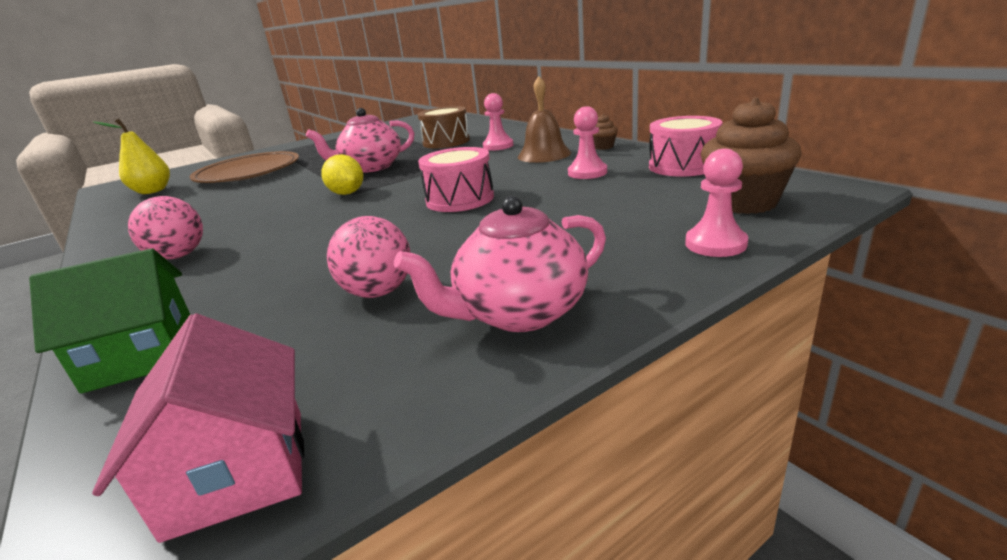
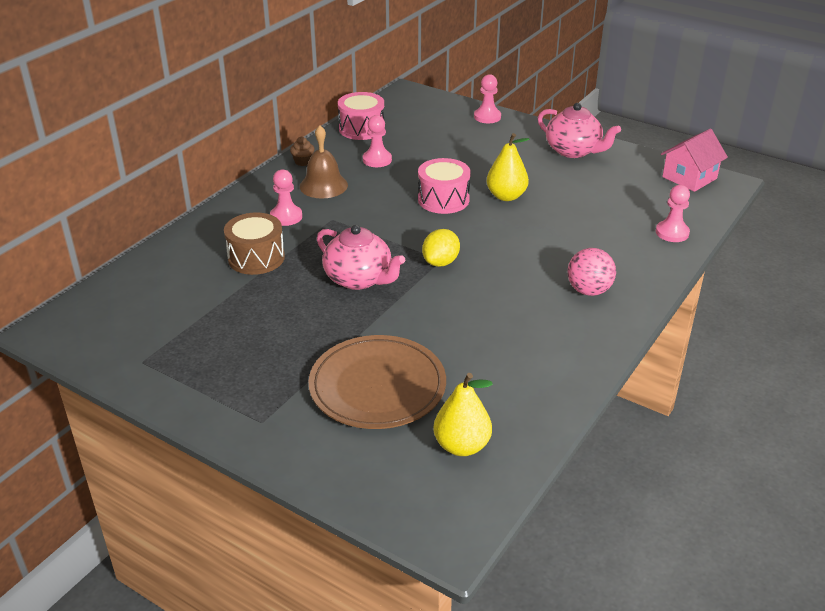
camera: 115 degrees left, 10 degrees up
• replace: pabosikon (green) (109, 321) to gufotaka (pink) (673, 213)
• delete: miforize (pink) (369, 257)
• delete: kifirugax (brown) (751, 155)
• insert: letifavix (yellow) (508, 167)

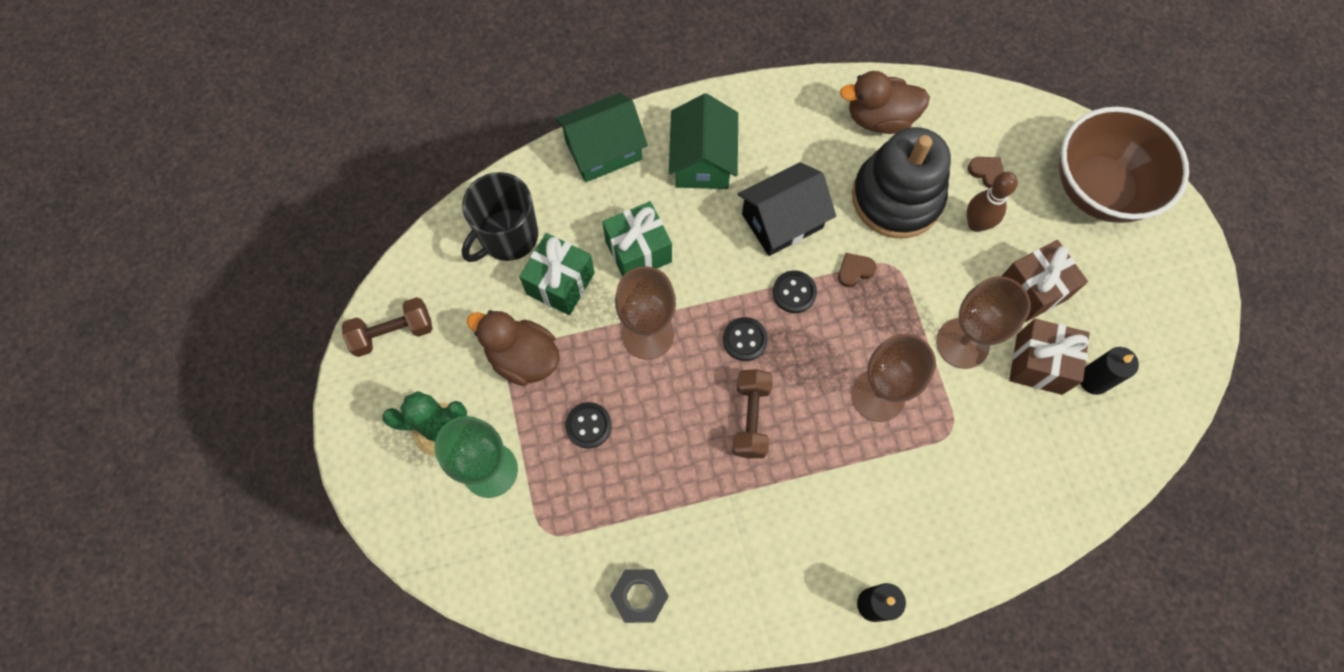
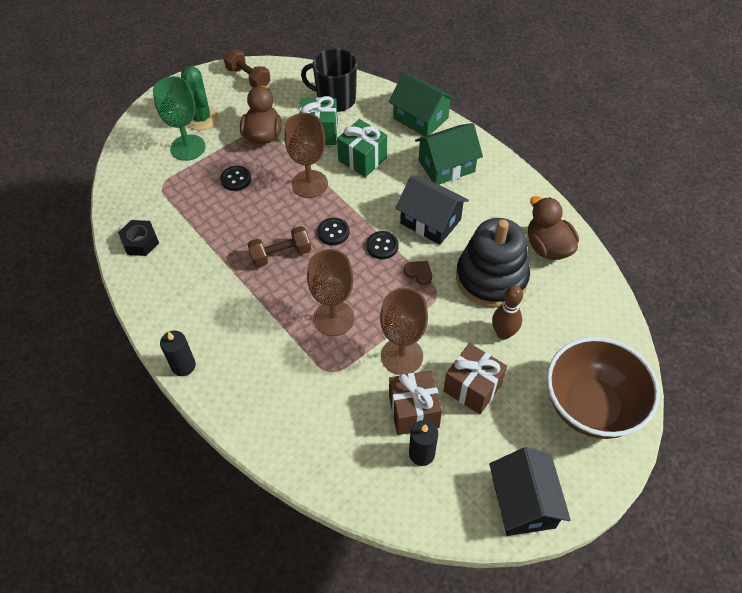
camera: 65 degrees right, 15 degrees down
• delete: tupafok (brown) (986, 172)
• insert: pabosikon (black) (530, 491)

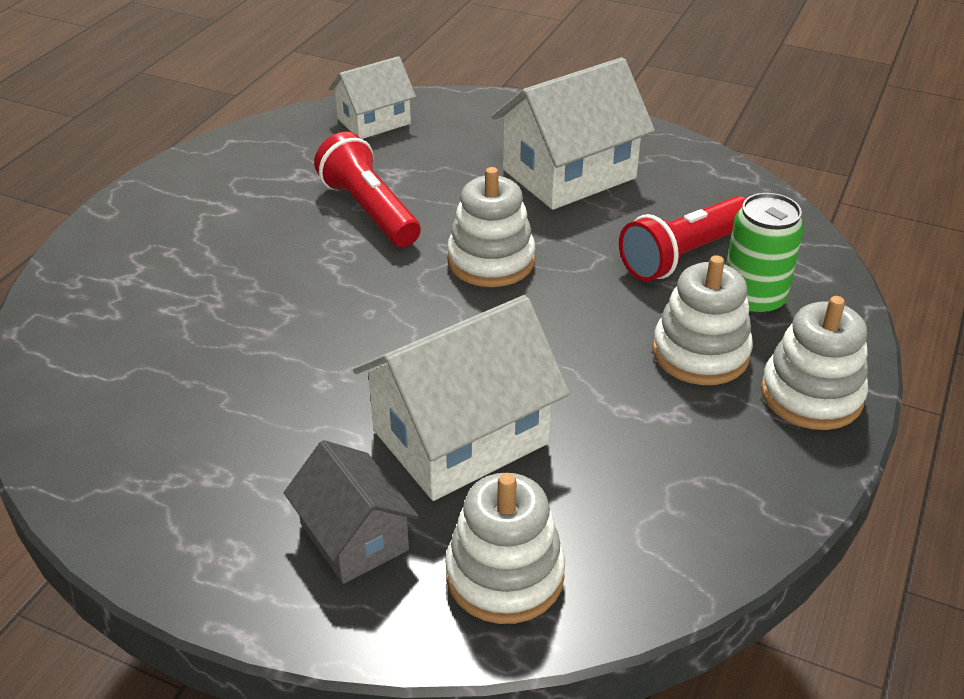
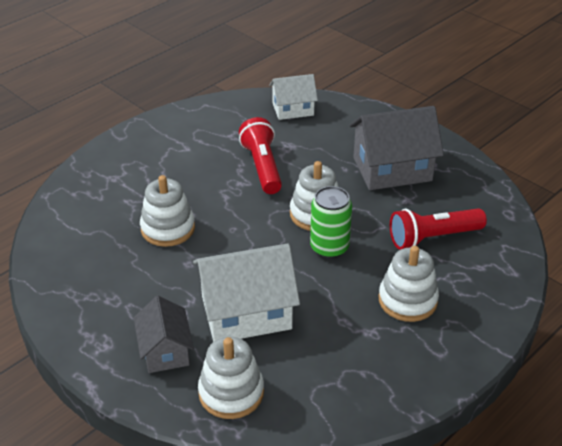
camera: 20 degrees right, 0 degrees up
• recolor: pabosikon (white) (573, 133) to pabosikon (grey) (396, 148)
• move: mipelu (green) (765, 254) to (331, 222)
• move: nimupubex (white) (814, 363) to (167, 211)

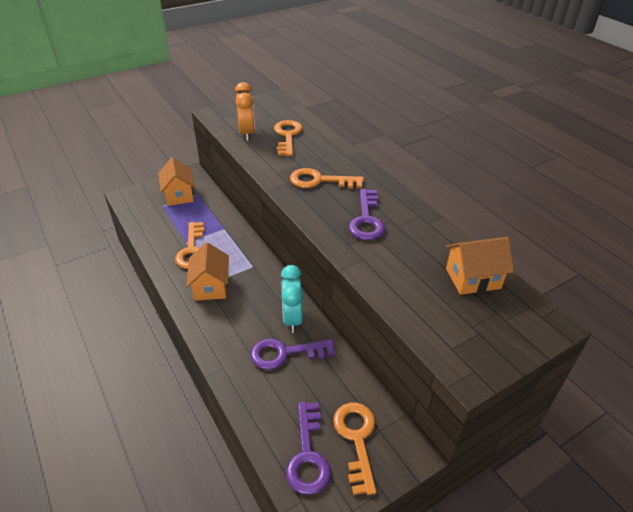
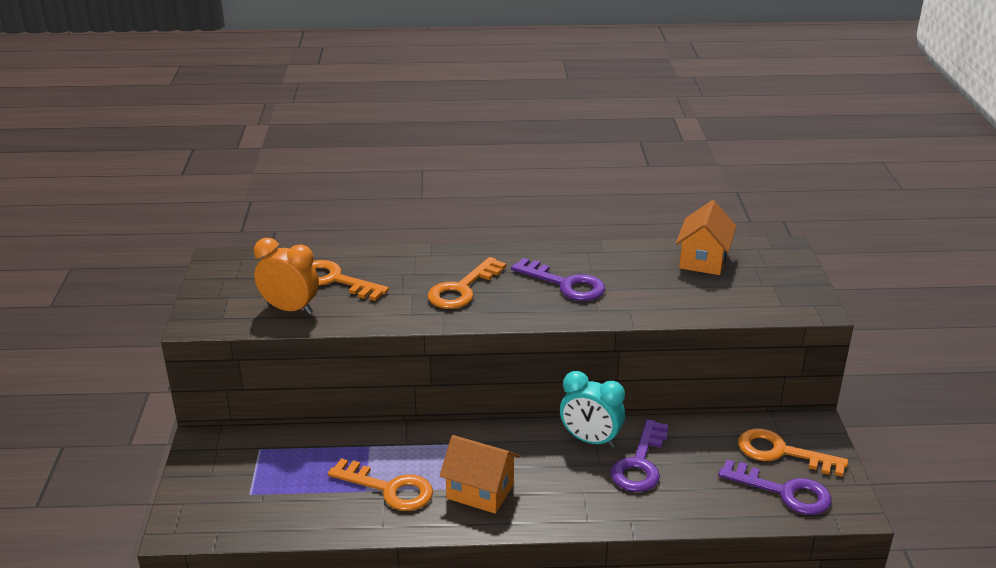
camera: 60 degrees left, 10 degrees down
• delete: pabosikon (orange) (176, 181)

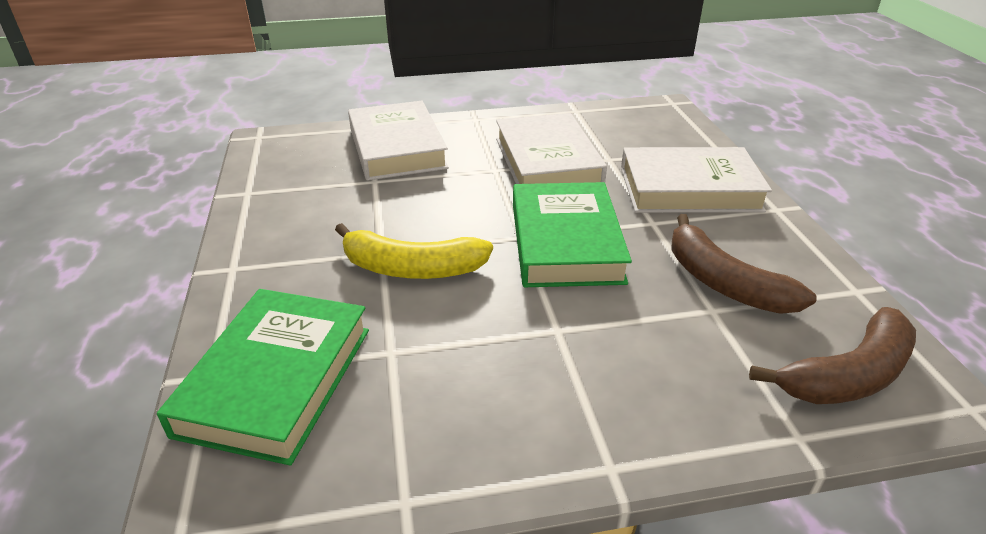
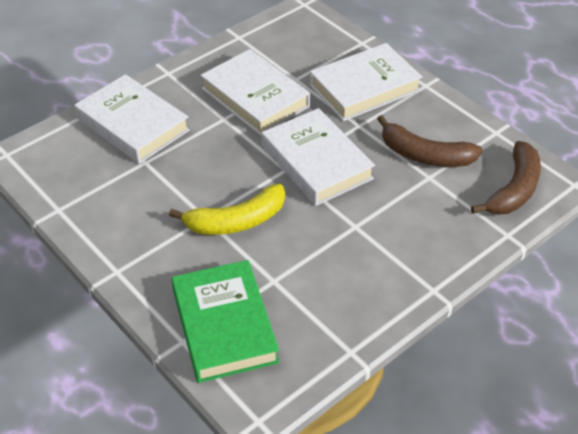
camera: 30 degrees left, 10 degrees up
• recolor: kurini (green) (572, 234) to kurini (white) (318, 157)

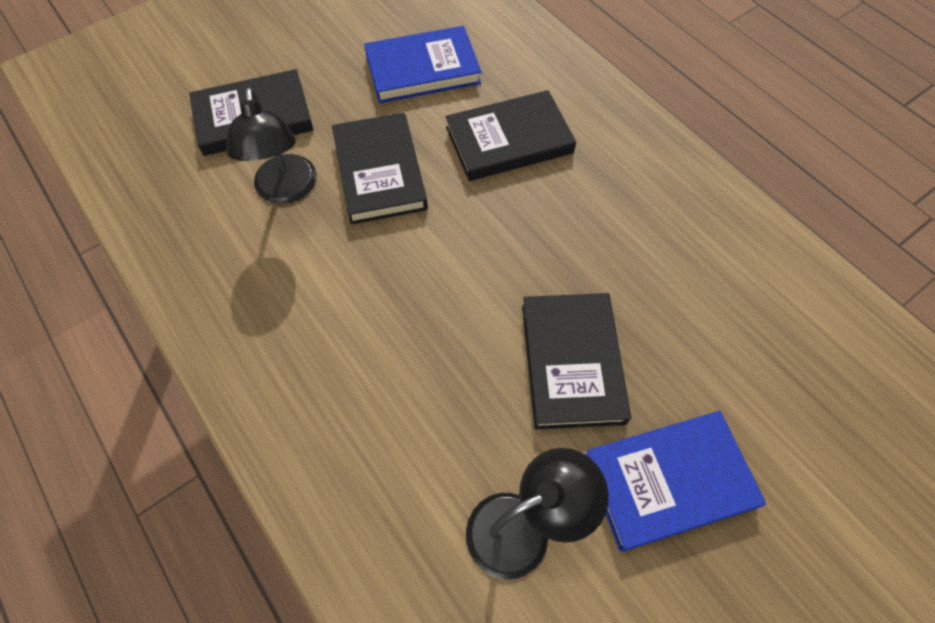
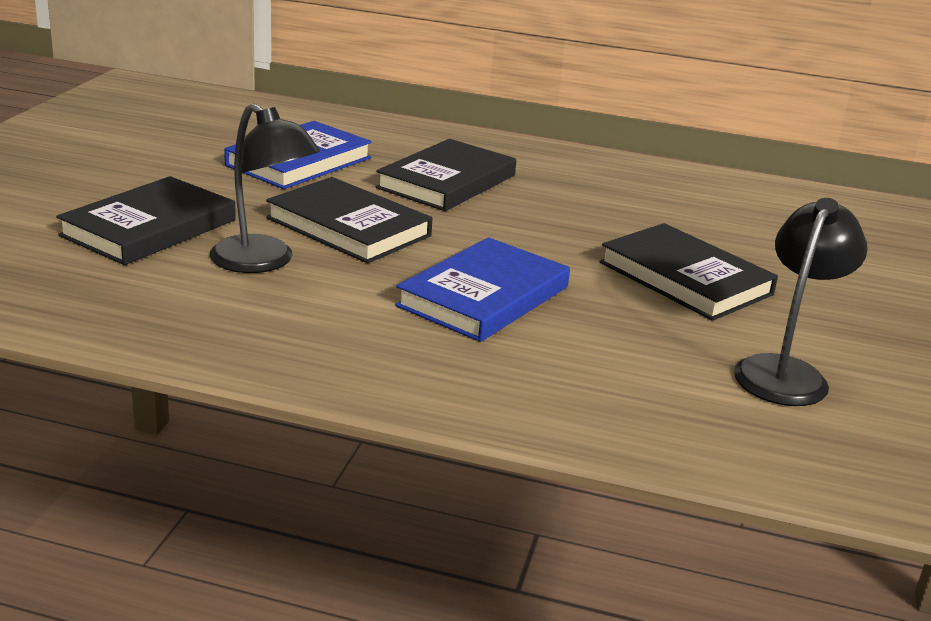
camera: 40 degrees left, 35 degrees down
• move: kurini (blue) (675, 481) to (482, 289)

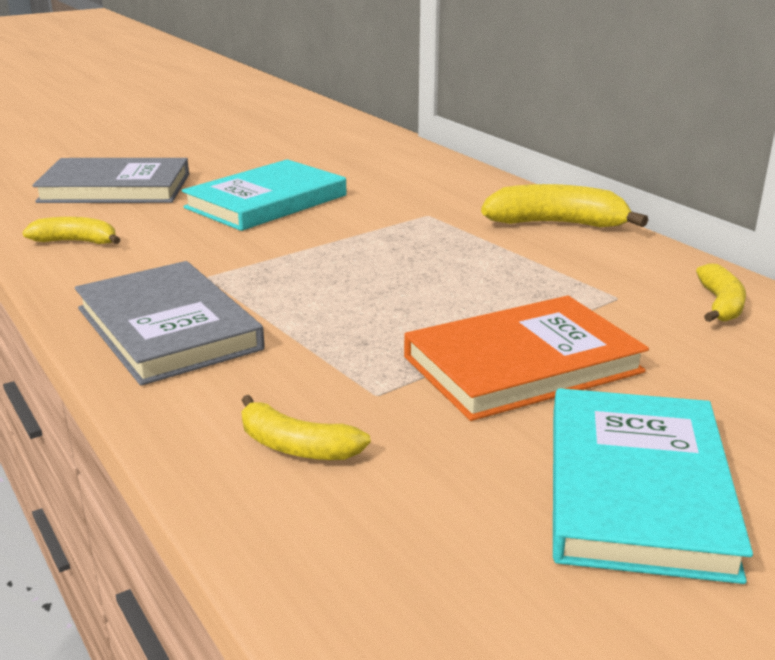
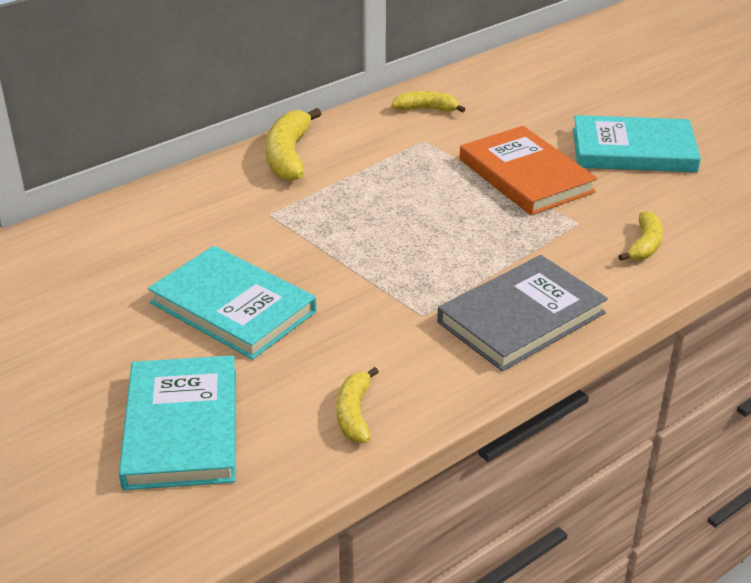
camera: 95 degrees left, 10 degrees up
• recolor: kurini (grey) (110, 180) to kurini (turquoise) (177, 423)

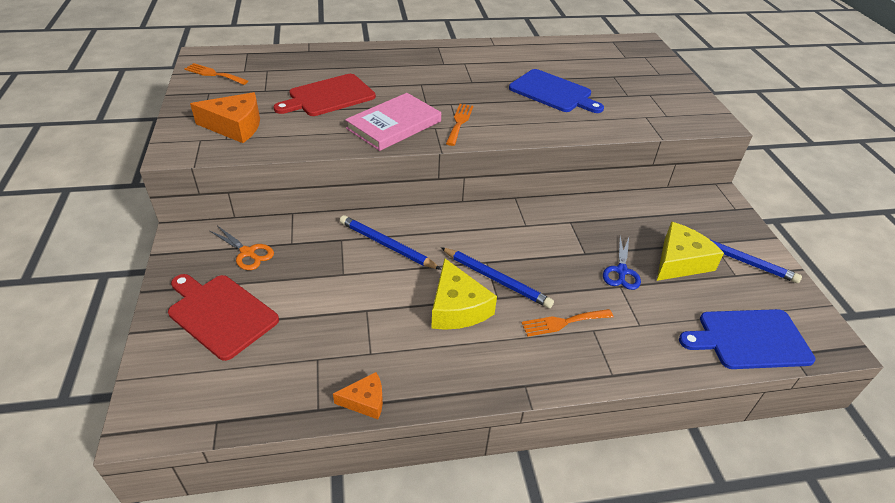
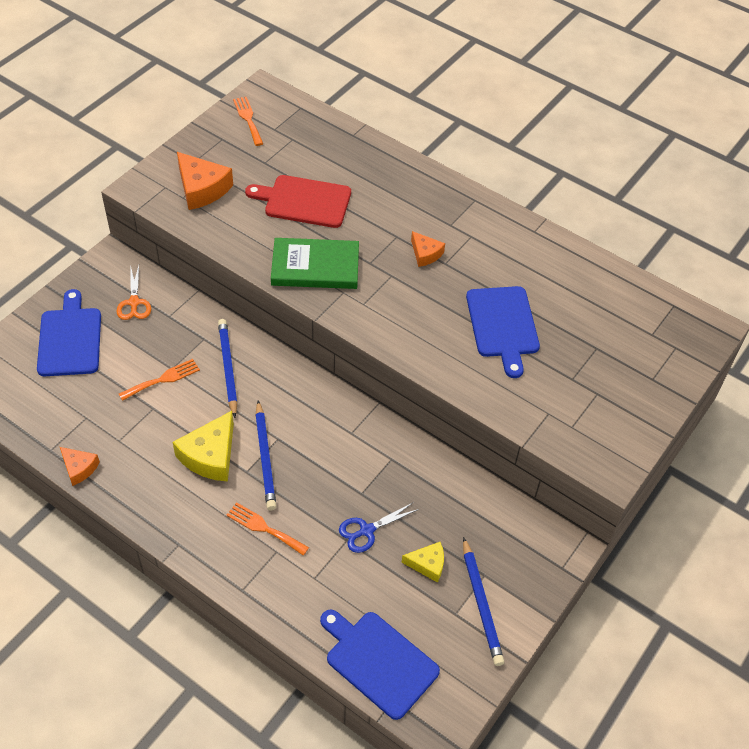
camera: 45 degrees right, 10 degrees up
• recolor: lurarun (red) (223, 317) to lurarun (blue) (69, 332)
• recolor: kurini (pink) (393, 122) to kurini (green) (315, 263)
• move: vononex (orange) (459, 125) to (159, 380)
• resize: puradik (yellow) (690, 251) = (423, 562) x0.58
• insert: puradik (orange) (428, 249)

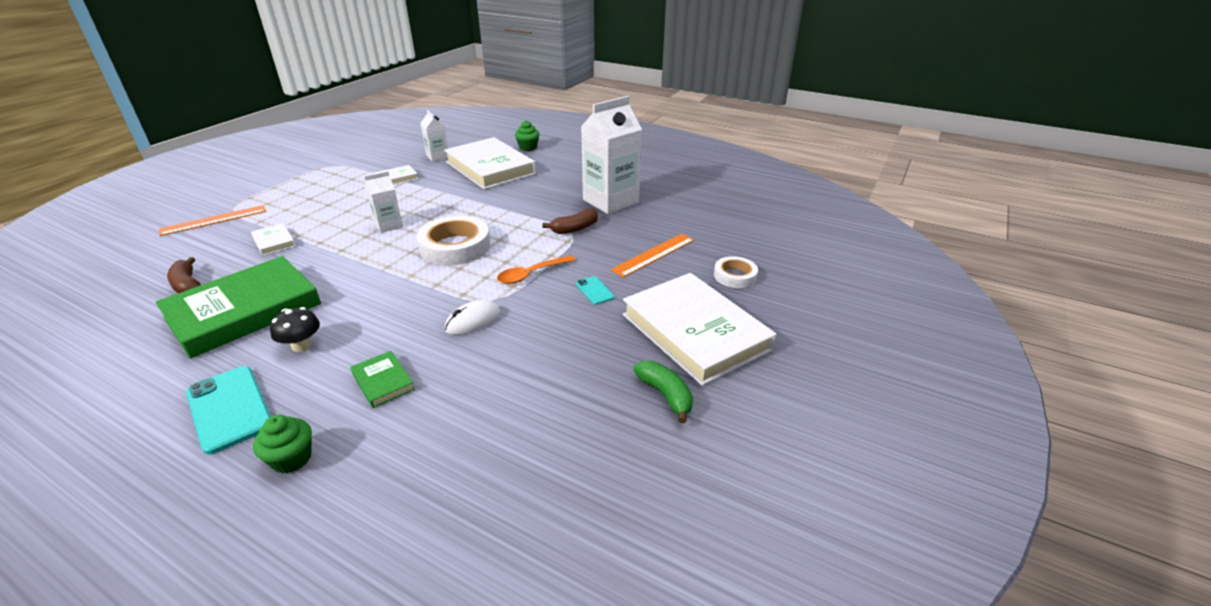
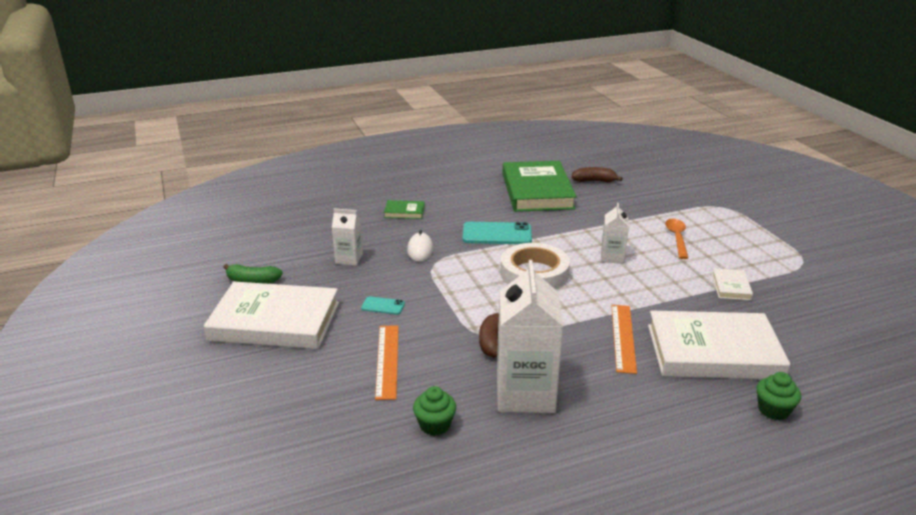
camera: 130 degrees right, 5 degrees down
• move: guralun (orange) (212, 220) to (624, 339)
• move: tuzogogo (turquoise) (228, 410) to (497, 233)
• delete: kurini (white) (273, 239)
• move: kifirugax (green) (282, 444) to (434, 411)
• delete: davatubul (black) (295, 329)
• move: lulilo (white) (434, 136) to (347, 237)
• move: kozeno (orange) (536, 269) to (676, 239)
• delete: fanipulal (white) (736, 272)

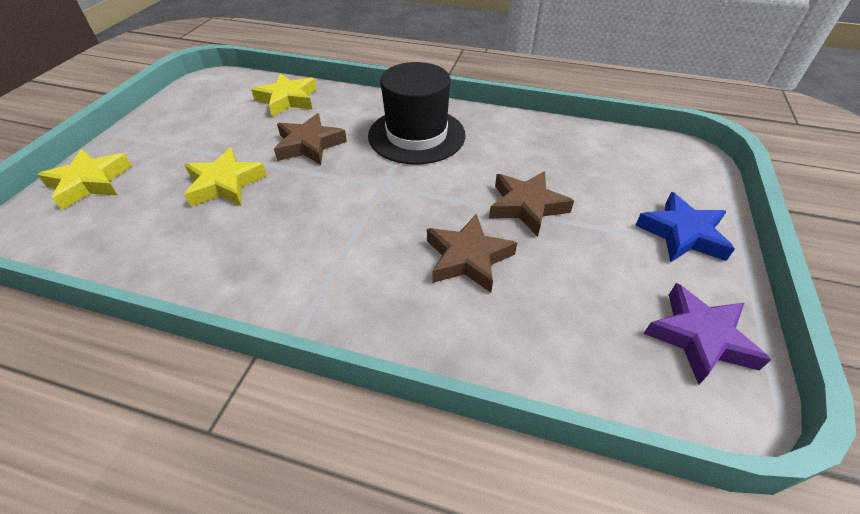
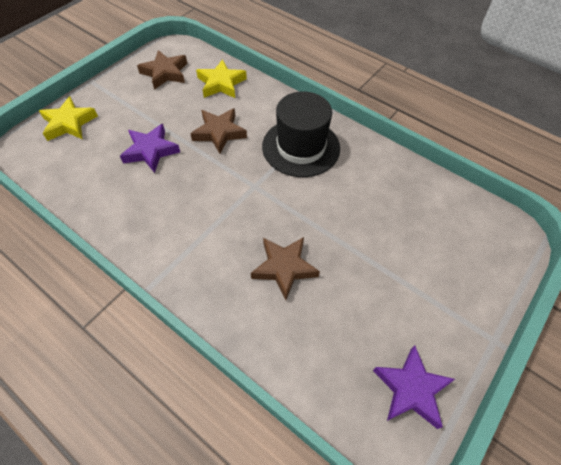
camera: 20 degrees right, 10 degrees up
• recolor: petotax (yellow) (225, 177) to petotax (purple) (150, 148)
• move: petotax (brown) (531, 204) to (162, 70)
• delete: petotax (blue) (685, 227)

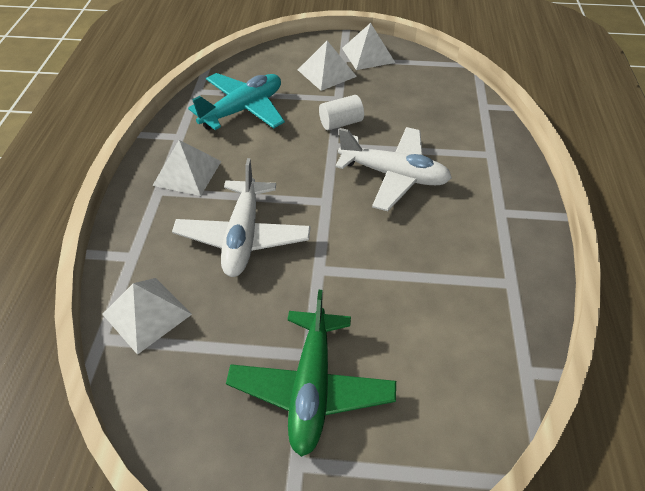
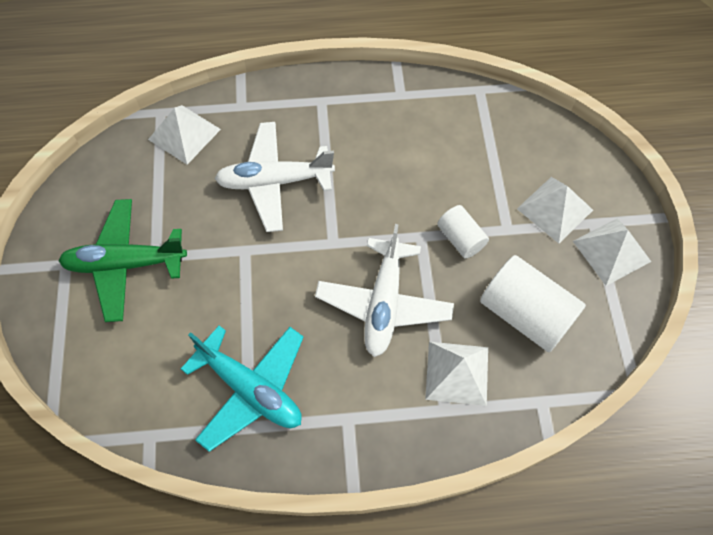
camera: 80 degrees right, 15 degrees up
• move: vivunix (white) (186, 168) to (456, 374)
• move: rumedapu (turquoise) (236, 101) to (242, 389)
• insert: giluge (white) (533, 303)

